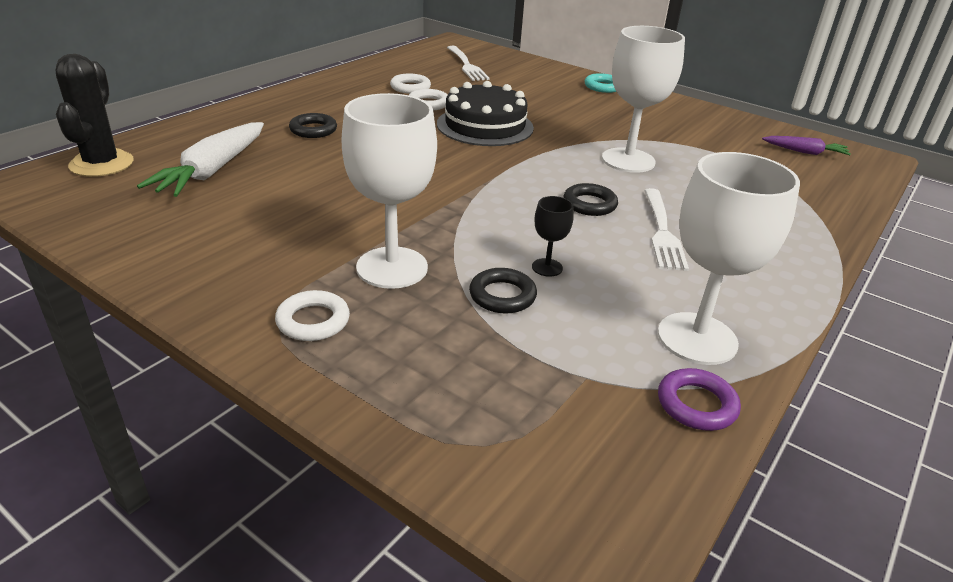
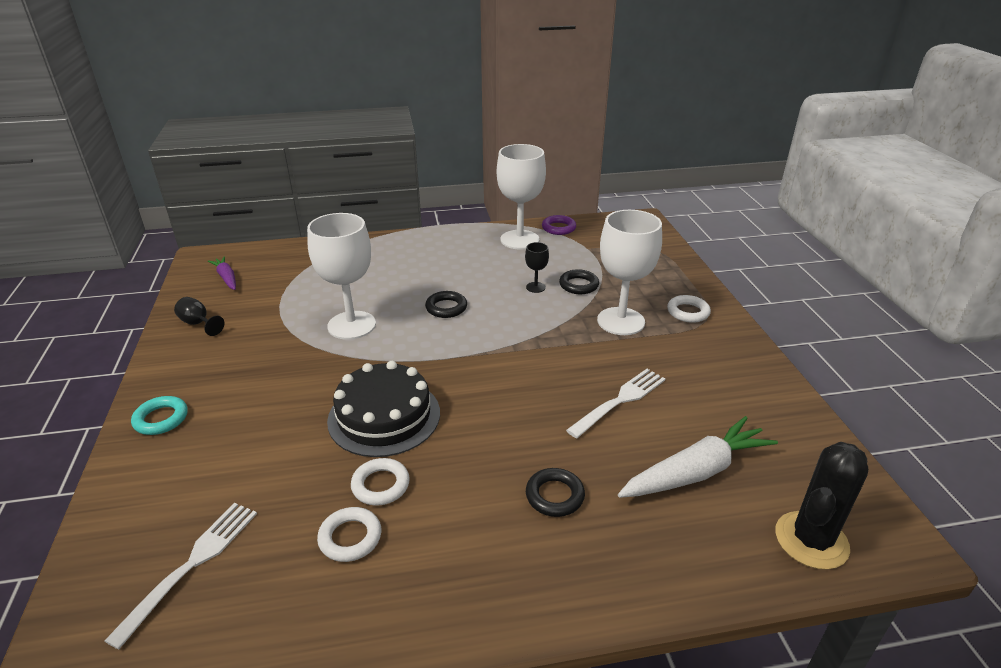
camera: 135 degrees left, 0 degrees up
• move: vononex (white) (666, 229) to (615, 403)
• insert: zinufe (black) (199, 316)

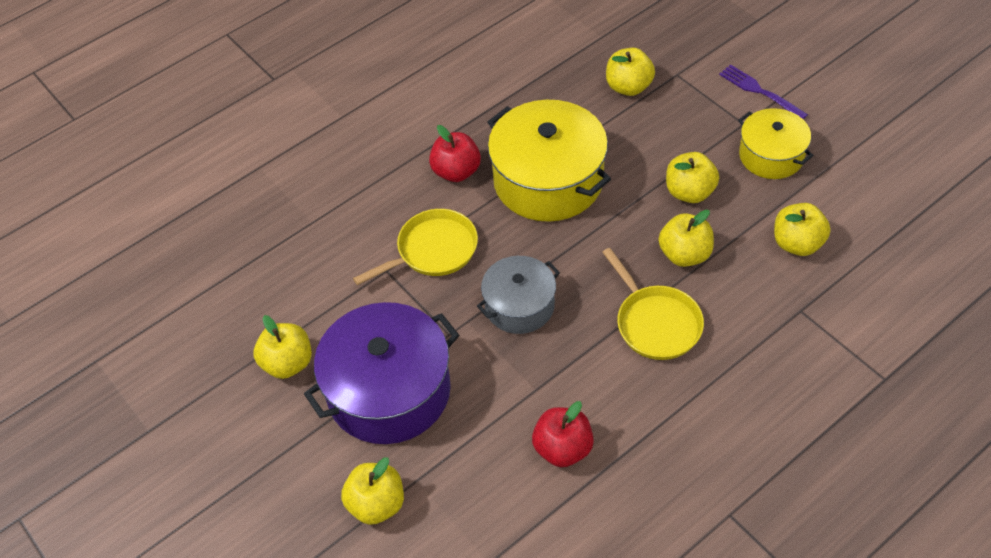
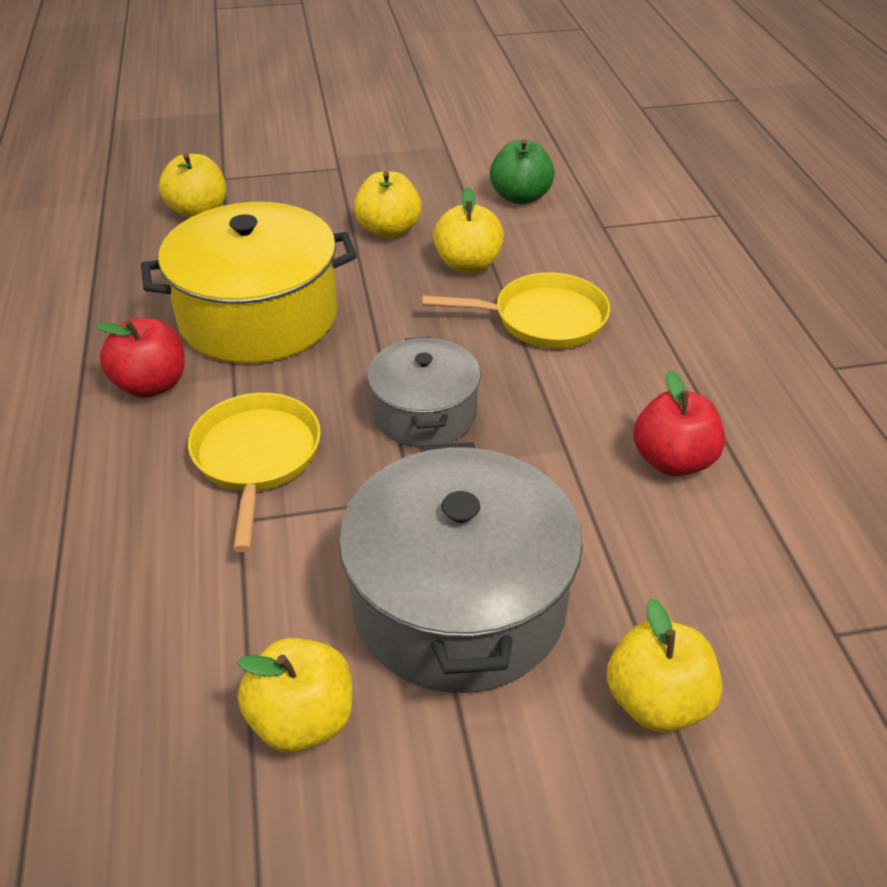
camera: 65 degrees left, 10 degrees down
• recolor: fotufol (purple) (381, 373) to fotufol (grey) (460, 567)
• delete: vononex (purple) (763, 92)
• delete: fotufol (yellow) (776, 143)
• recolor: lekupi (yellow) (802, 229) to lekupi (green) (522, 172)

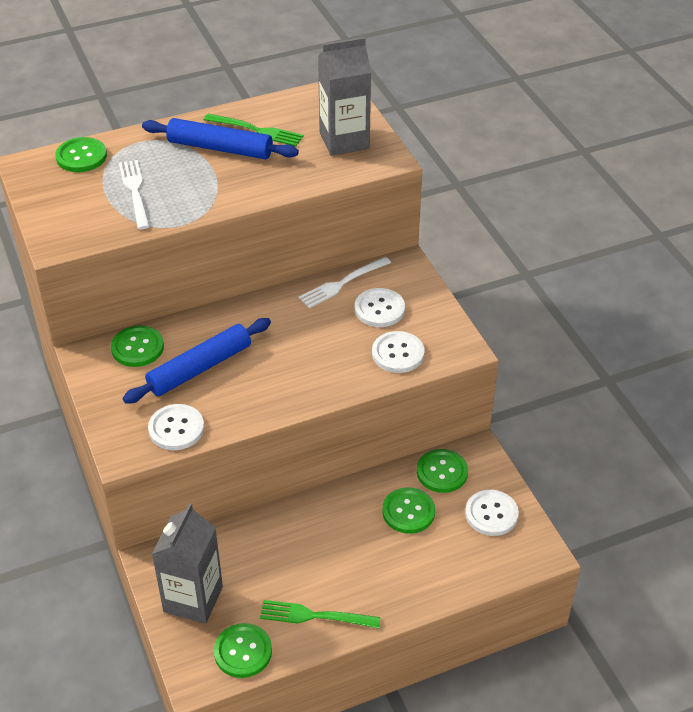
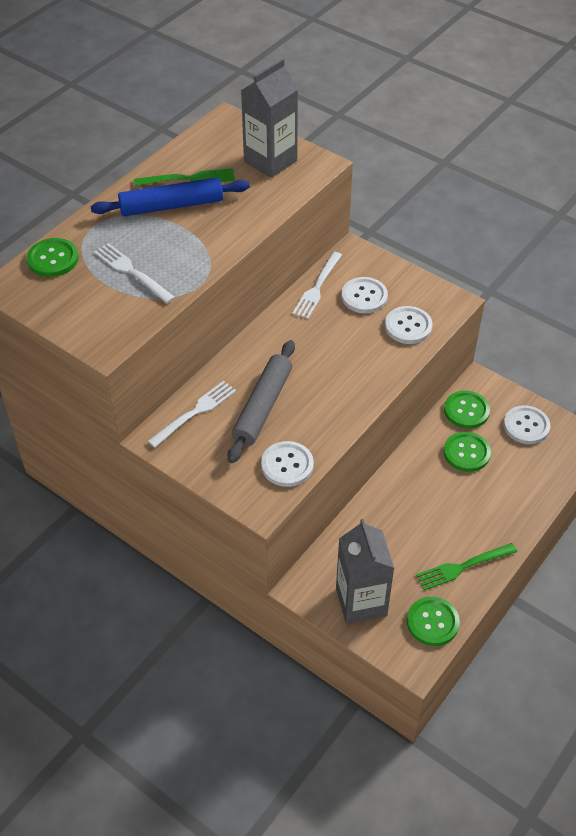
camera: 30 degrees left, 5 degrees up
• replace: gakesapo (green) (137, 346) to vononex (white) (192, 414)
• recolor: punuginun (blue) (197, 361) to punuginun (grey) (261, 401)

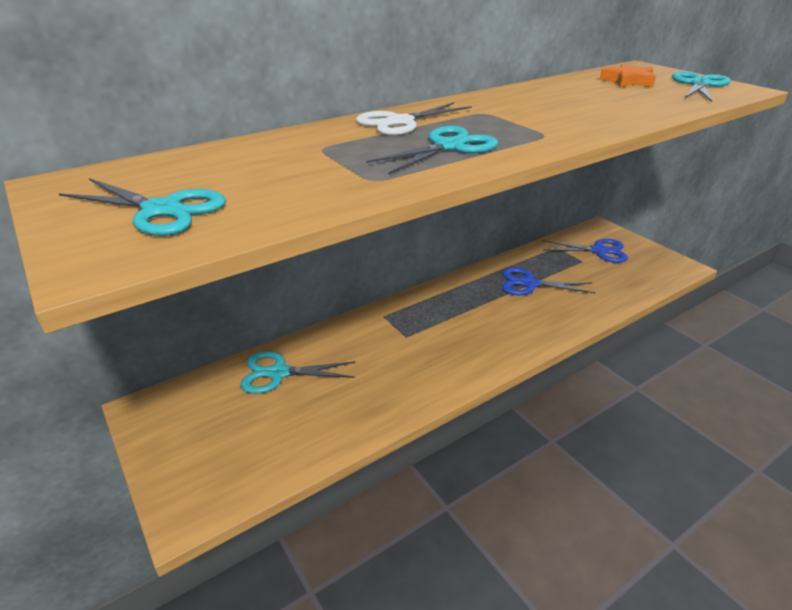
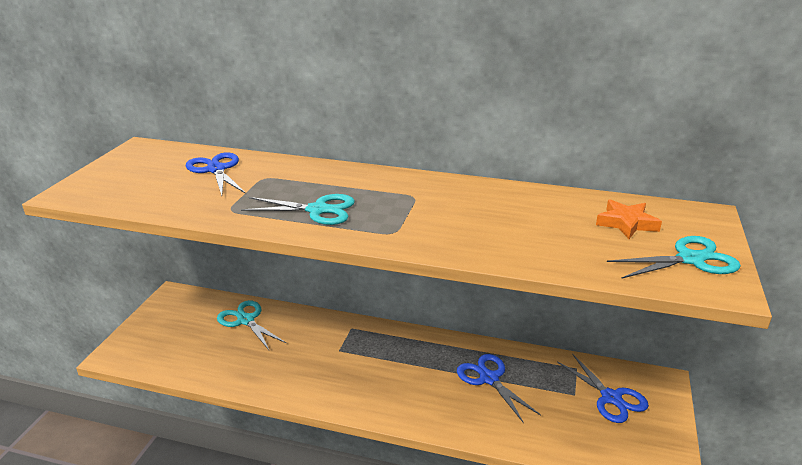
camera: 50 degrees right, 5 degrees down
• delete: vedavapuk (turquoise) (142, 207)
• delete: vedavapuk (white) (414, 118)
• insert: vedavapuk (blue) (215, 174)

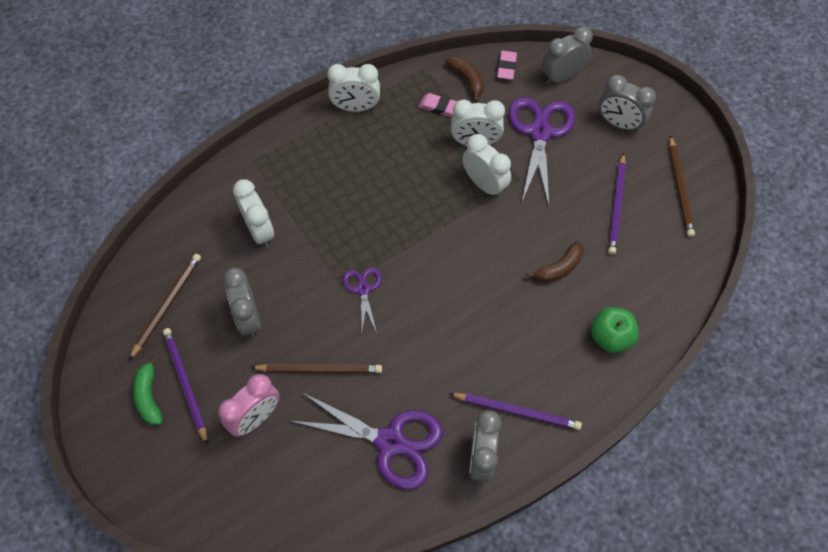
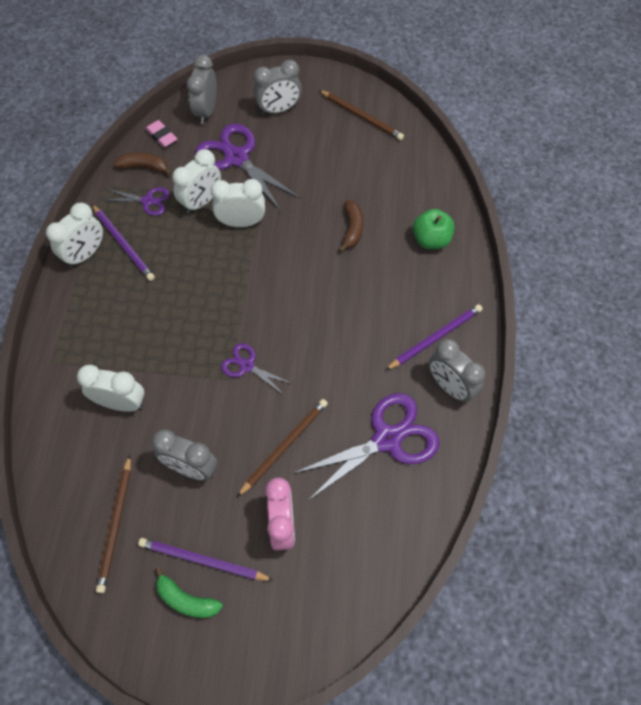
camera: 50 degrees left, 0 degrees up
• rotate: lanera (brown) (165, 307) = (113, 524) 150 degrees counterclockwise
• replace: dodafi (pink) (438, 105) to vedavapuk (purple) (136, 201)
• move: lanera (purple) (617, 204) to (123, 242)

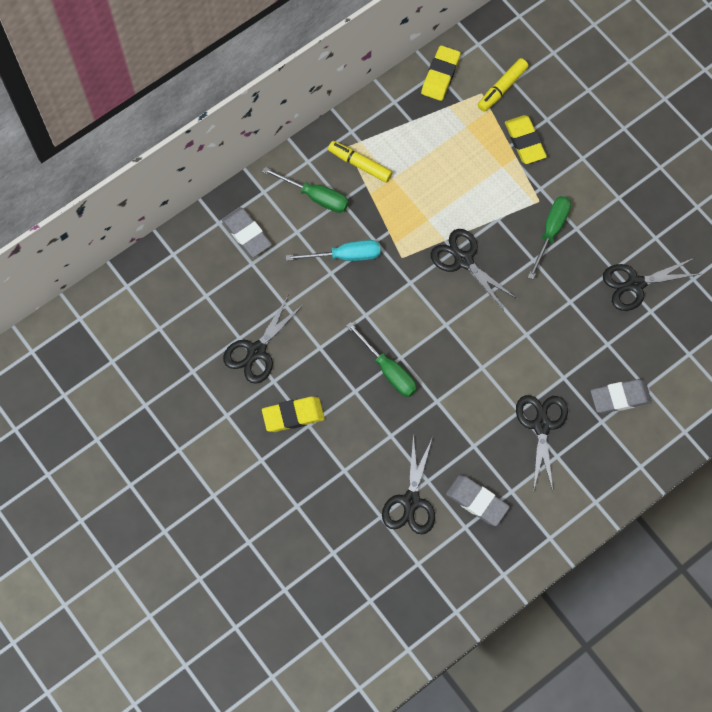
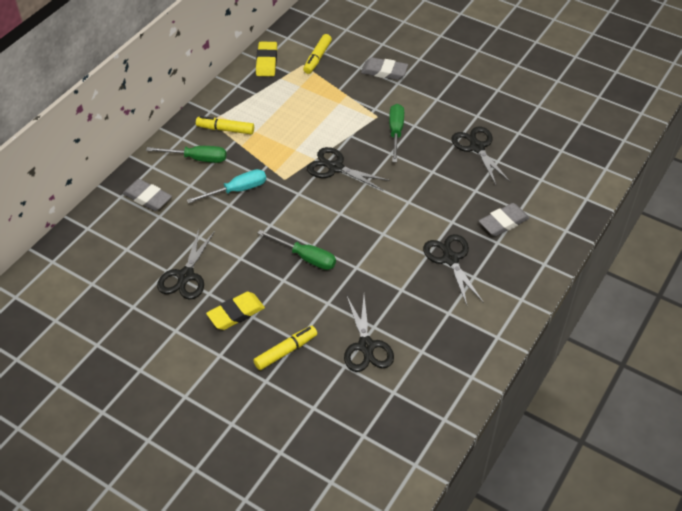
camera: 20 degrees left, 20 degrees down
• move: dodafi (grey) (478, 500) to (384, 68)
• delete: dodafi (yellow) (526, 139)
• rotate: vedavapuk (black) (651, 284) = (480, 155) 105 degrees clockwise
• insert: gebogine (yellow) (285, 348)

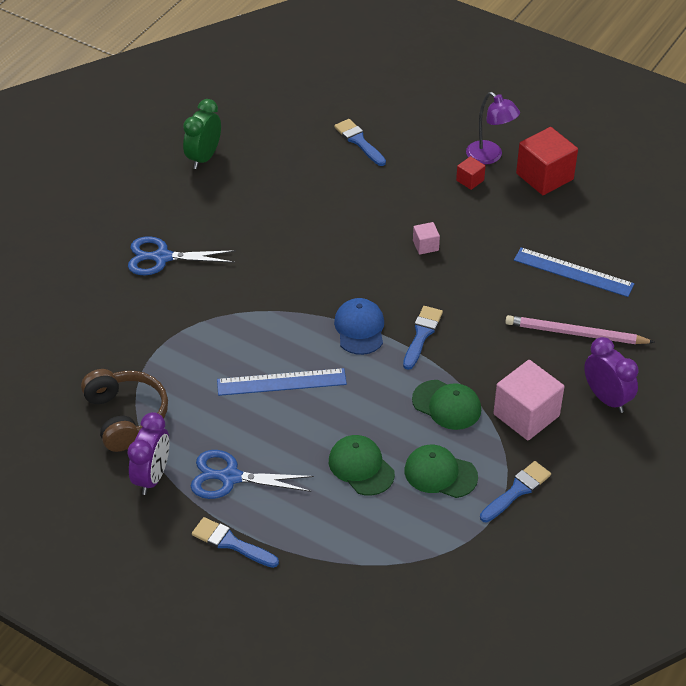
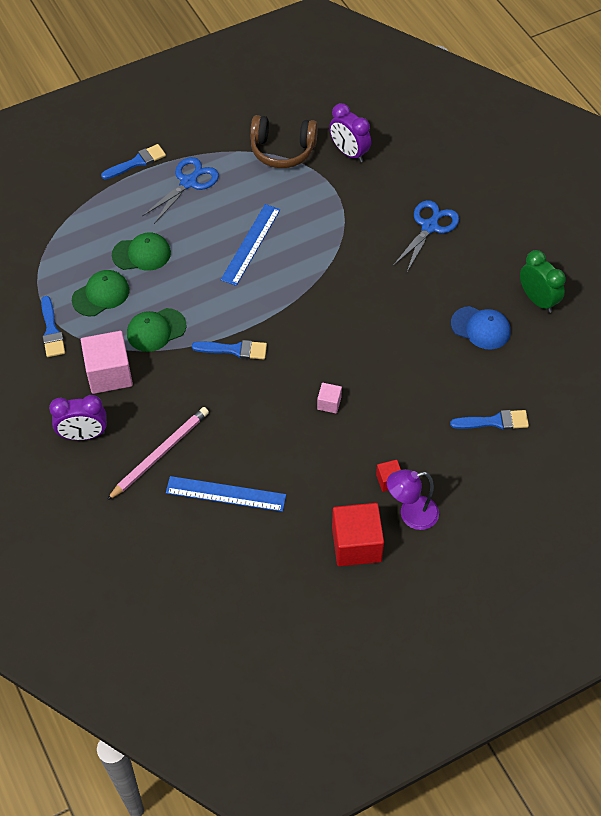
camera: 120 degrees right, 10 degrees up
• move: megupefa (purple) (148, 453) to (350, 132)
• move: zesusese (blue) (359, 326) to (481, 328)
• rotate: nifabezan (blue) (423, 338) = (229, 349) 45 degrees counterclockwise
• rotate: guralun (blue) (574, 272) = (226, 494) 45 degrees clockwise

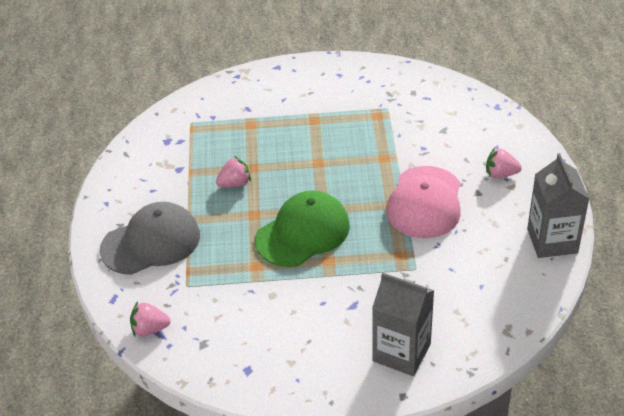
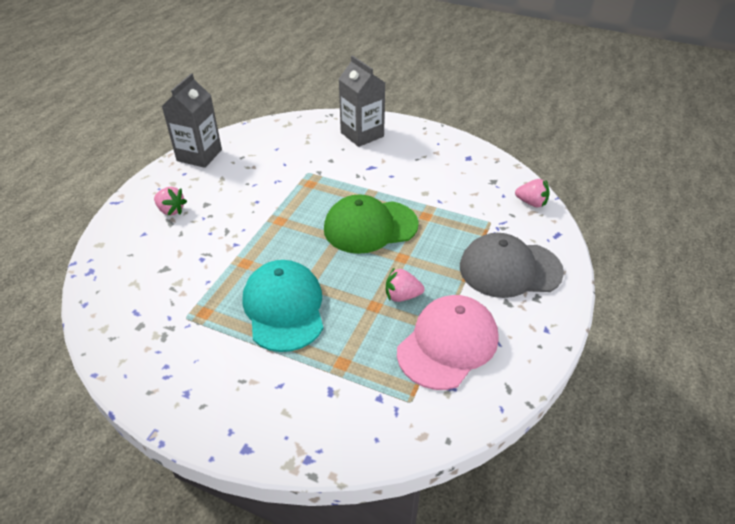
camera: 155 degrees left, 0 degrees up
• move: zesusese (pink) (423, 202) to (448, 342)
• insert: zesusese (turquoise) (283, 306)

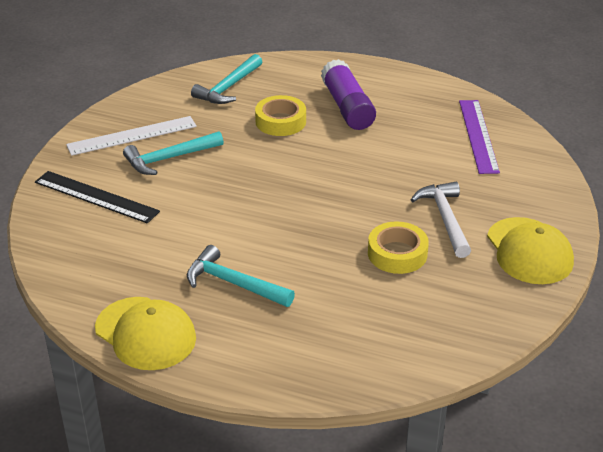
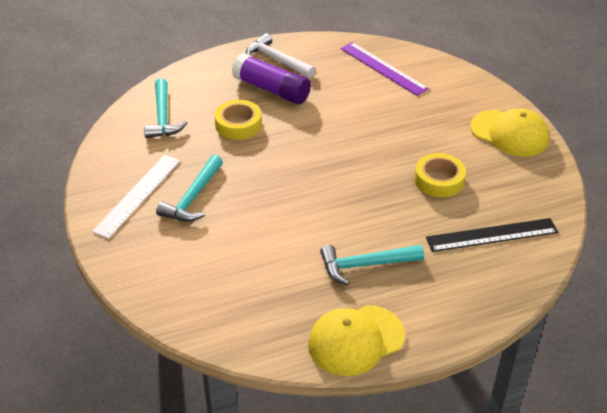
camera: 40 degrees left, 5 degrees up
• move: guralun (black) (97, 197) to (492, 235)
• rotate: zesusese (yellow) (145, 333) = (356, 340) 150 degrees clockwise
• move: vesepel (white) (441, 220) to (281, 55)

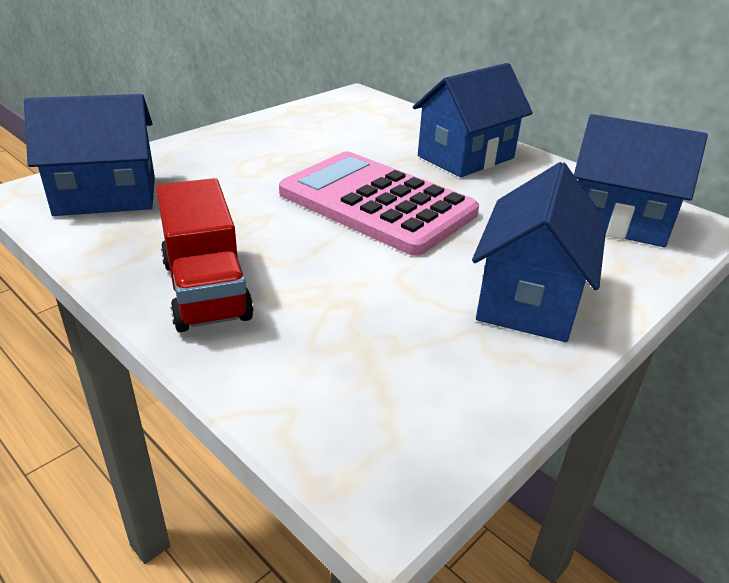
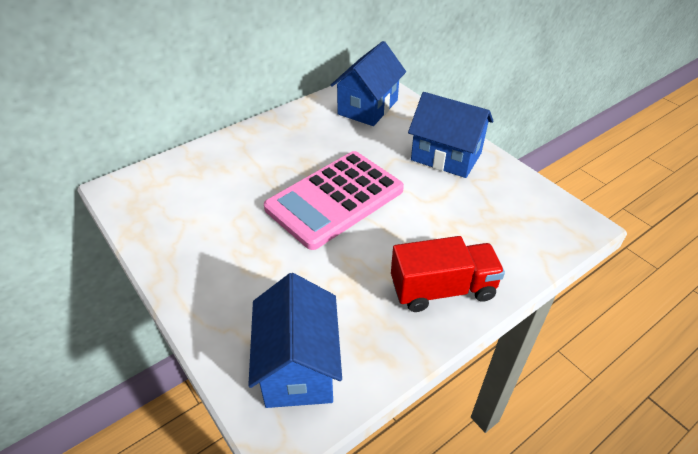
camera: 80 degrees left, 10 degrees up
• delete: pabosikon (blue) (473, 120)

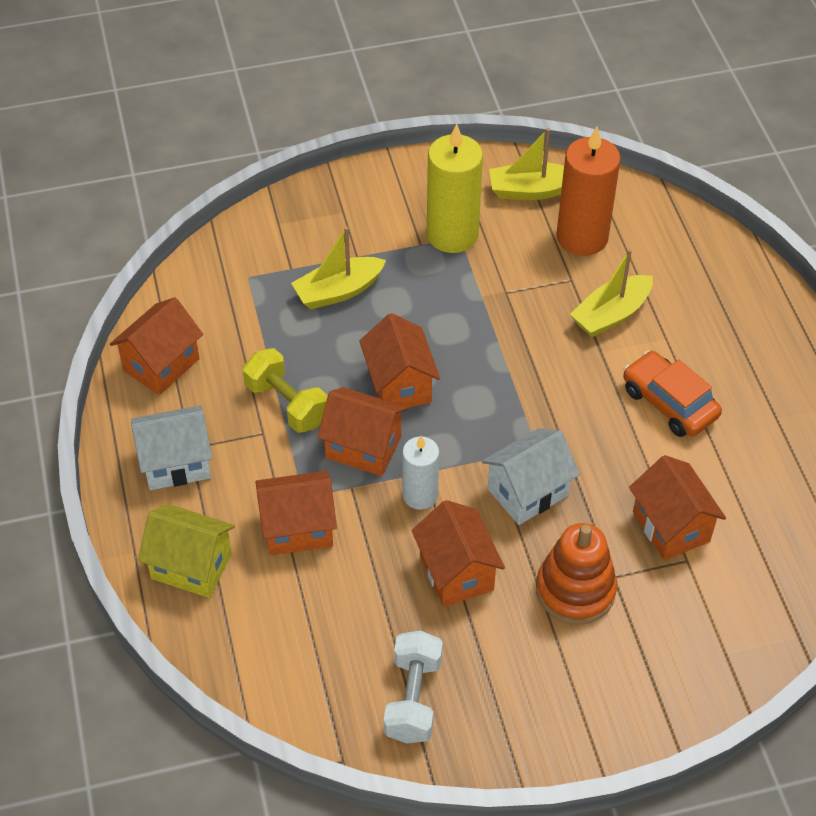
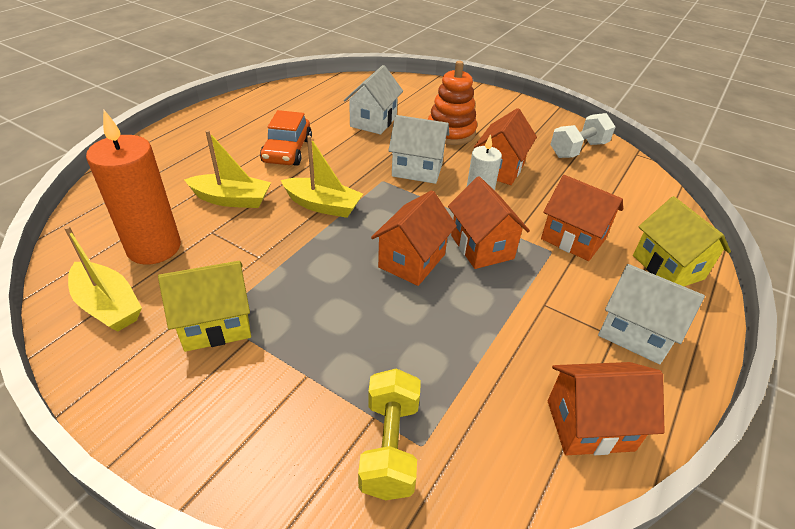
camera: 135 degrees left, 10 degrees down
• move: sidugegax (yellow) (285, 390) to (389, 434)
• move: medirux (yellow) (338, 268) to (322, 177)
• replace: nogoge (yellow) (455, 188) to pabosikon (yellow) (204, 306)
• recolor: pabosikon (orange) (677, 507) to pabosikon (white) (373, 100)

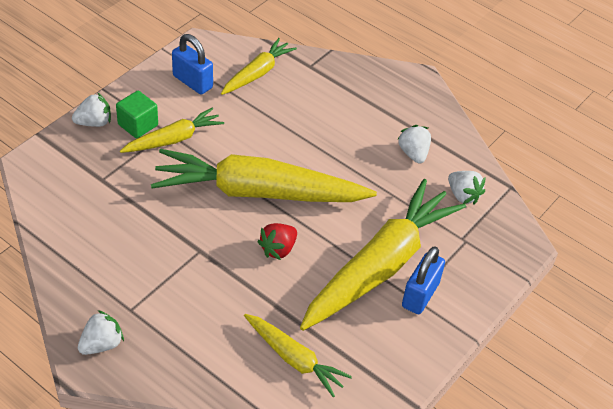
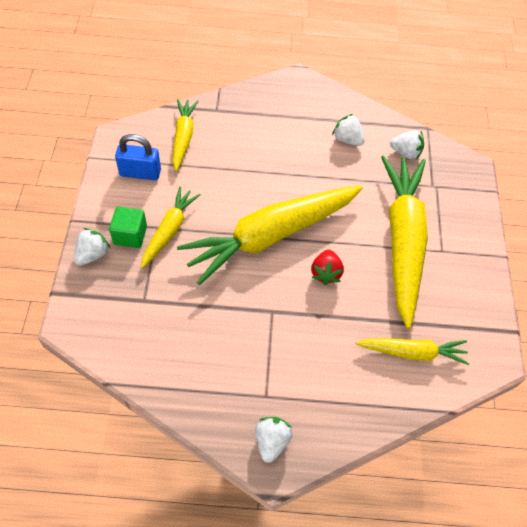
camera: 35 degrees left, 10 degrees up
• delete: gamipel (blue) (423, 280)

